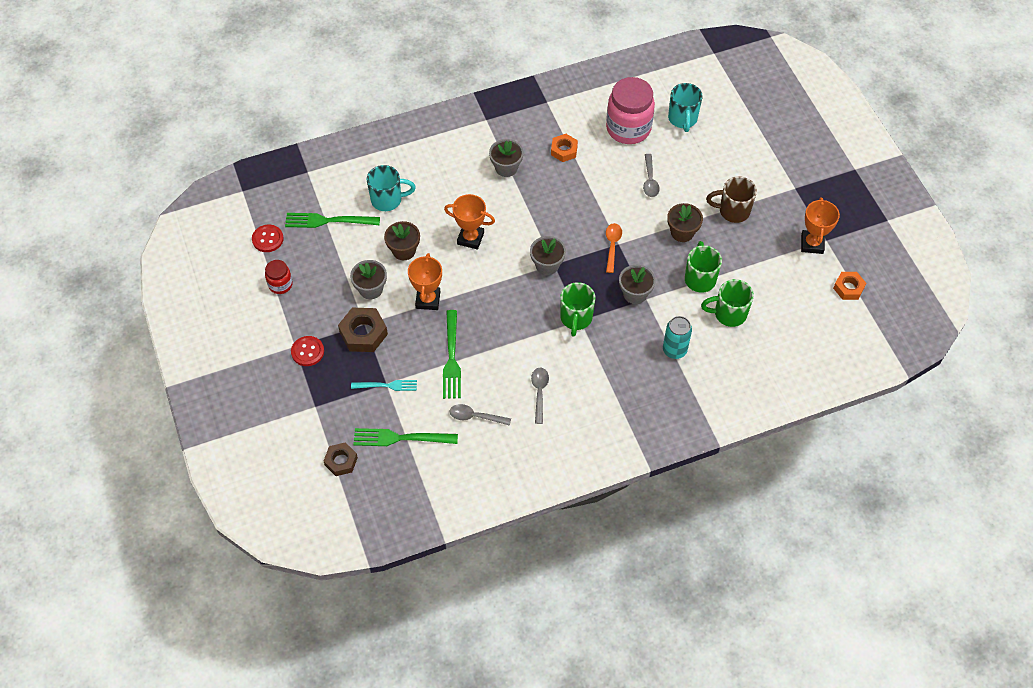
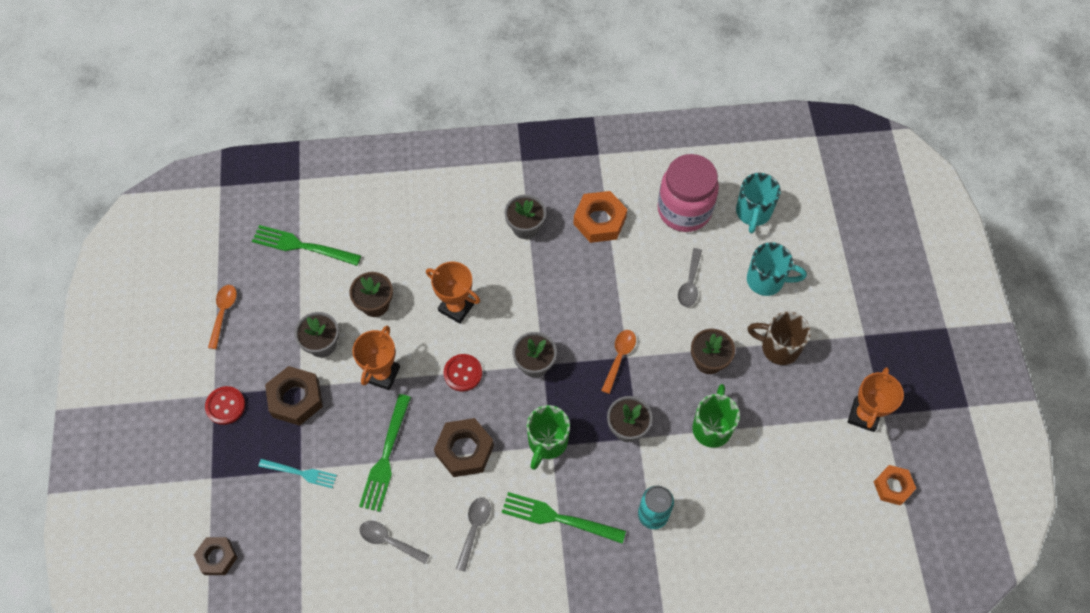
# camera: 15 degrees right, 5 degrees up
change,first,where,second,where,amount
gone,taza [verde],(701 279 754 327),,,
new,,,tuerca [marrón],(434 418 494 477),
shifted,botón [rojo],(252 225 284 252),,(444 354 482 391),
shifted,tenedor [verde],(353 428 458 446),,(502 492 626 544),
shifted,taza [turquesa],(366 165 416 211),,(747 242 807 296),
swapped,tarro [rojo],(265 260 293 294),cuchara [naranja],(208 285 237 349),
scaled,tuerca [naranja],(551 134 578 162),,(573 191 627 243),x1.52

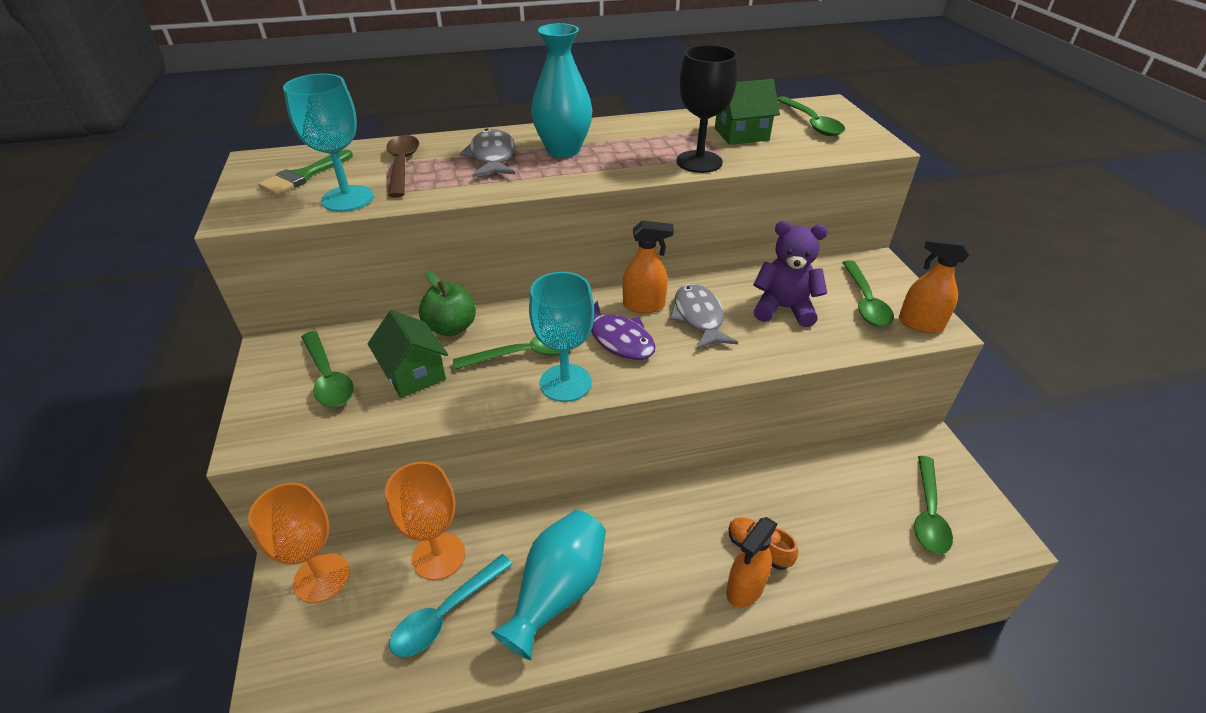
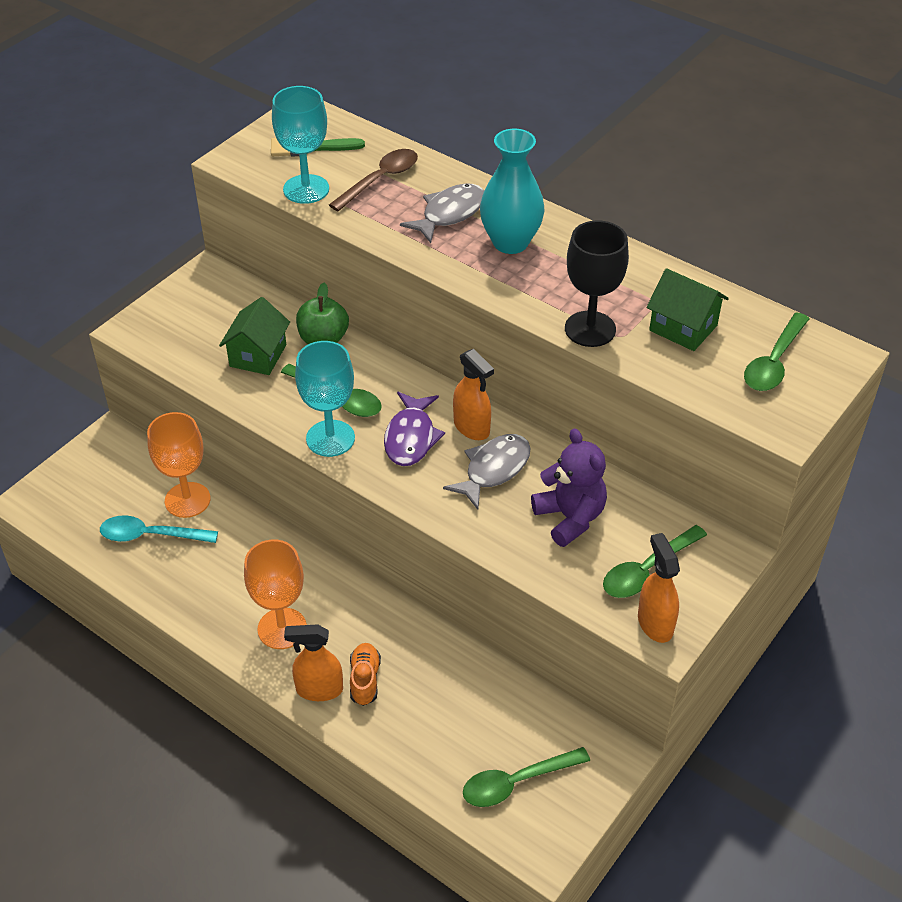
# camera: 50 degrees right, 5 degrees up
change,first,where,second,where,amount
gone,cuchara [verde],(302 331 354 407),,,
gone,florero [turquesa],(491 510 606 660),,,
shifted,copa [naranja],(248 483 350 603),,(244 540 307 649),

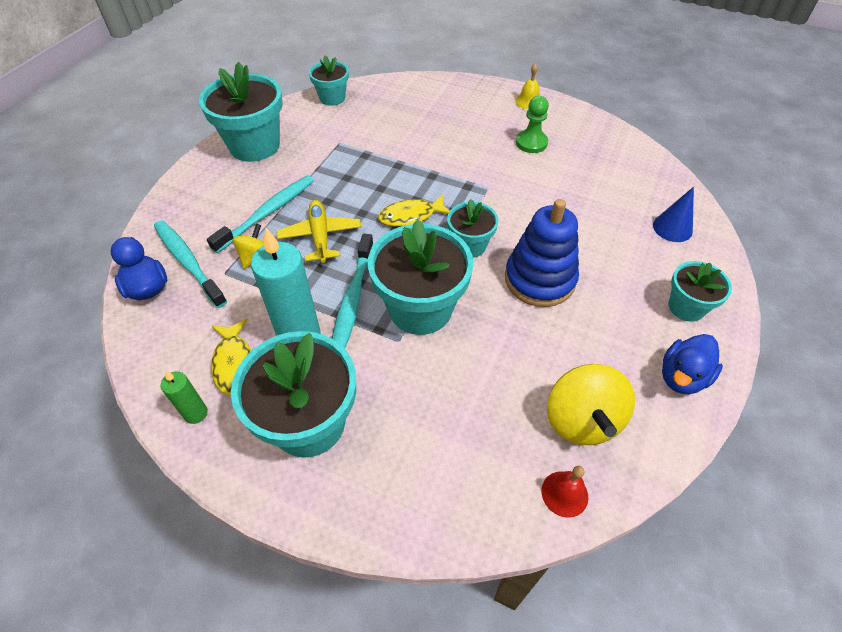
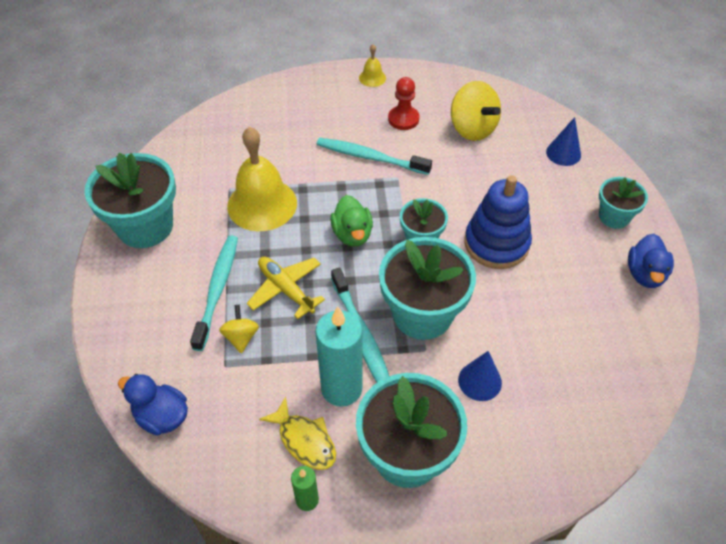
# camera: 30 degrees left, 0 degrees up
change,first,where,second,where,amount
gone,maceta [turquesa],(309 55 349 106),,,
gone,campana [rojo],(542 466 588 518),,,
new,,,campana [amarillo],(227 127 297 231),
new,,,cono [azul],(458 351 502 401),
shifted,cepillo de dientes [turquesa],(154 220 227 308),,(317 138 432 175),
shifted,peonza [amarillo],(547 364 635 445),,(451 81 501 141),
swapped,pez [amarillo],(378 195 450 227),pato [verde],(330 195 373 246),
repainted,peón [verde],(516 96 549 153),peón [rojo],(388 77 419 130),

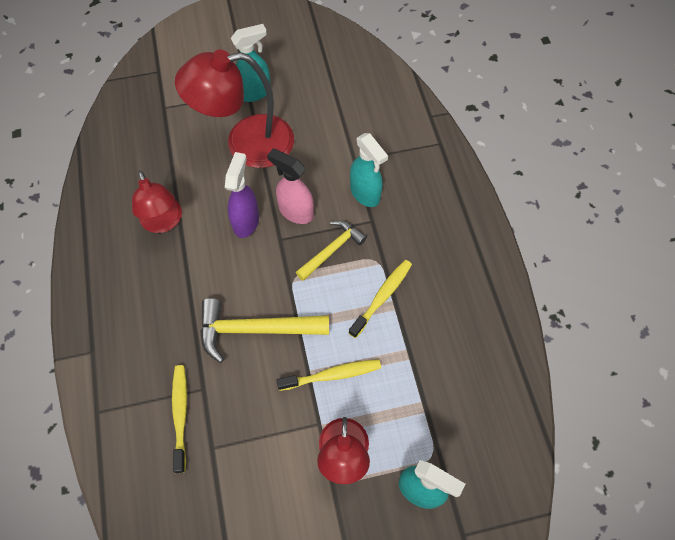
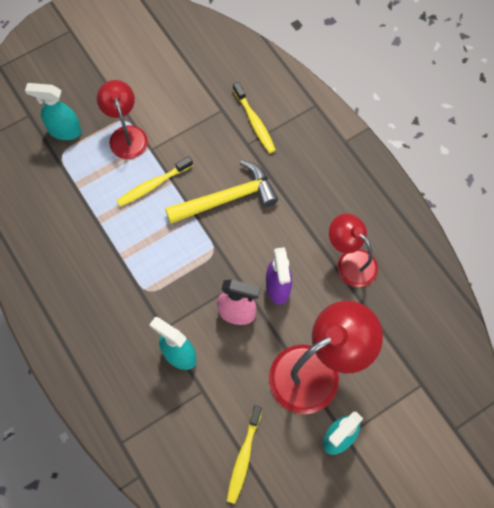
# camera: 160 degrees right, 5 degrees up
change,first,where,second,where,amount
gone,martillo [amarillo],(296 220 367 281),,,
shifted,cepillo de dientes [amarillo],(349 260 412 338),,(227 405 262 504),

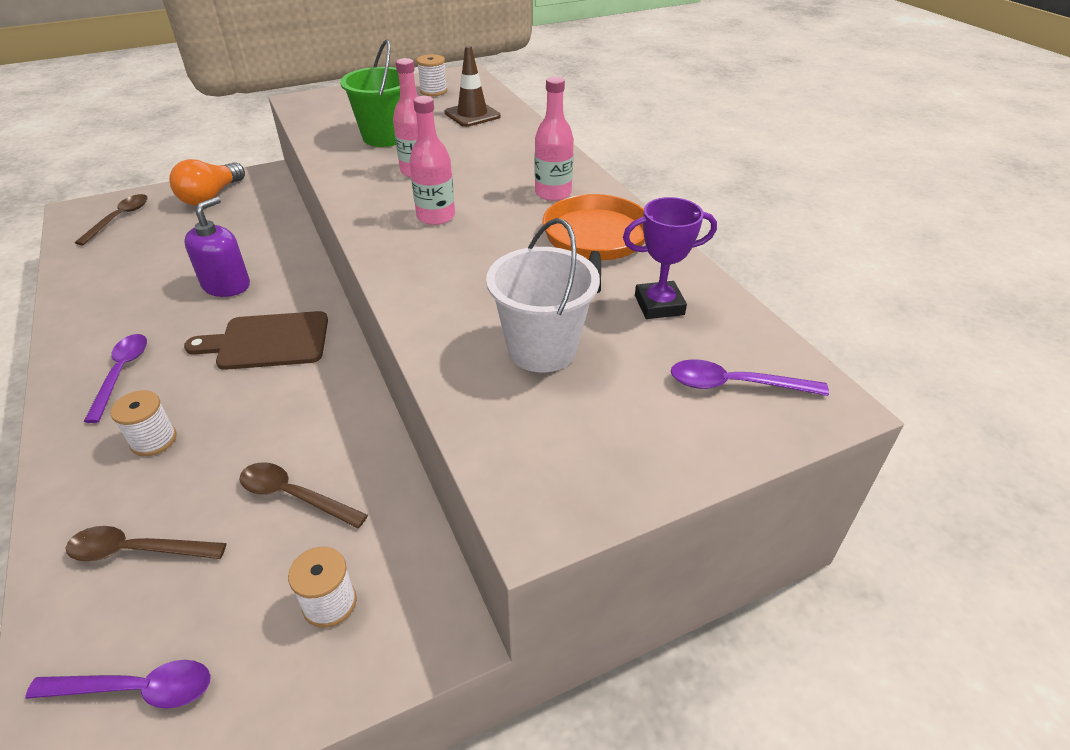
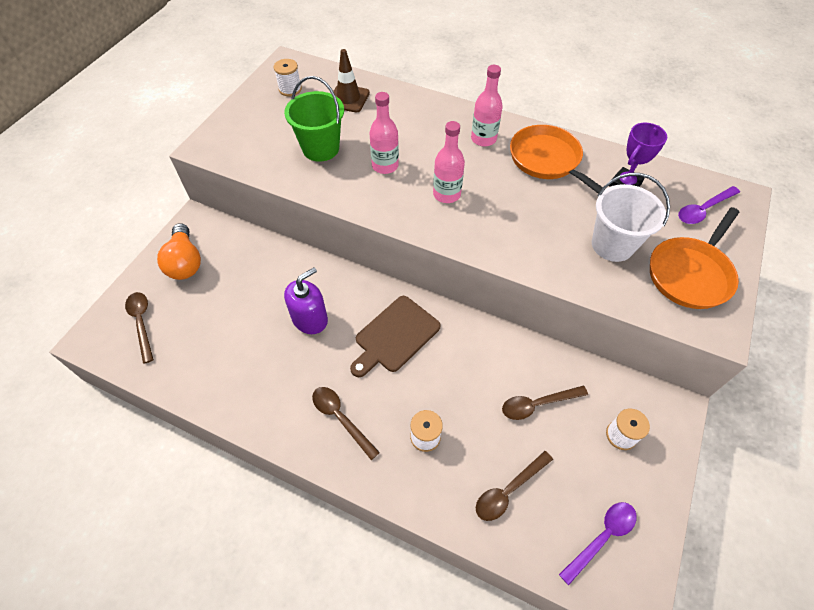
# camera: 40 degrees left, 15 degrees up
change,first,where,second,where,amount
new,,,sartén [naranja],(650 207 739 309),
repainted,cuchara [morado],(84 334 147 423),cuchara [marrón],(312 387 380 460),
rotated,dispensador de jabón [morado],(184 197 250 297),,(284 267 328 334),60 degrees clockwise

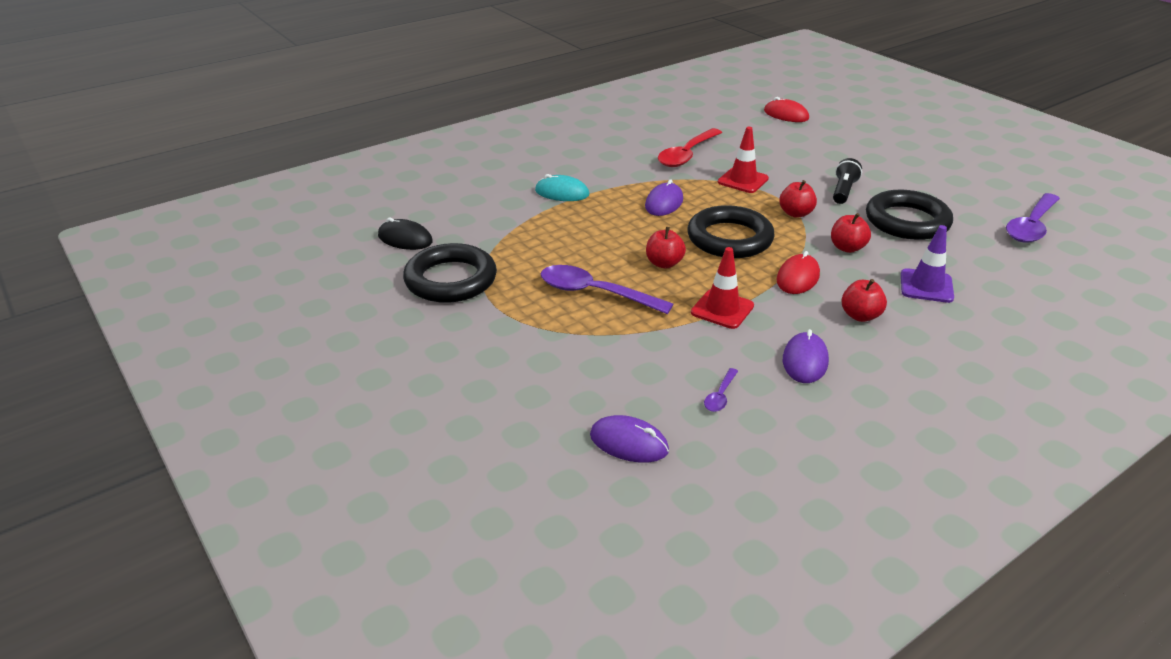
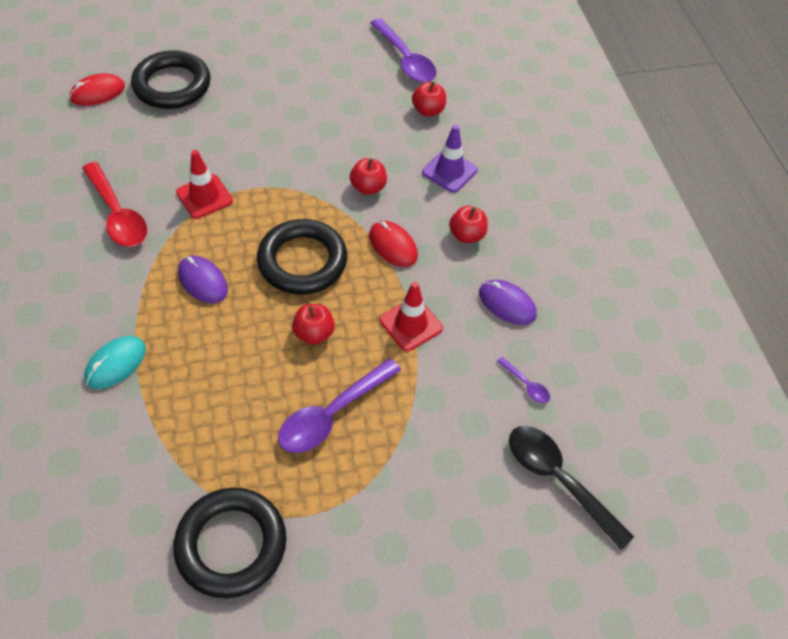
# camera: 70 degrees left, 20 degrees up
change,first,where,second,where,amount
gone,ratón [negro],(378 217 433 250),,,
gone,lámpara de mano [negro],(833 158 862 204),,,
shifted,manzana [rojo],(779 180 817 218),,(412 81 446 117),
shifted,anillo [negro],(866 190 953 240),,(131 51 211 109),
swapped,ratón [morado],(590 415 669 463),cuchara [negro],(509 426 634 550),

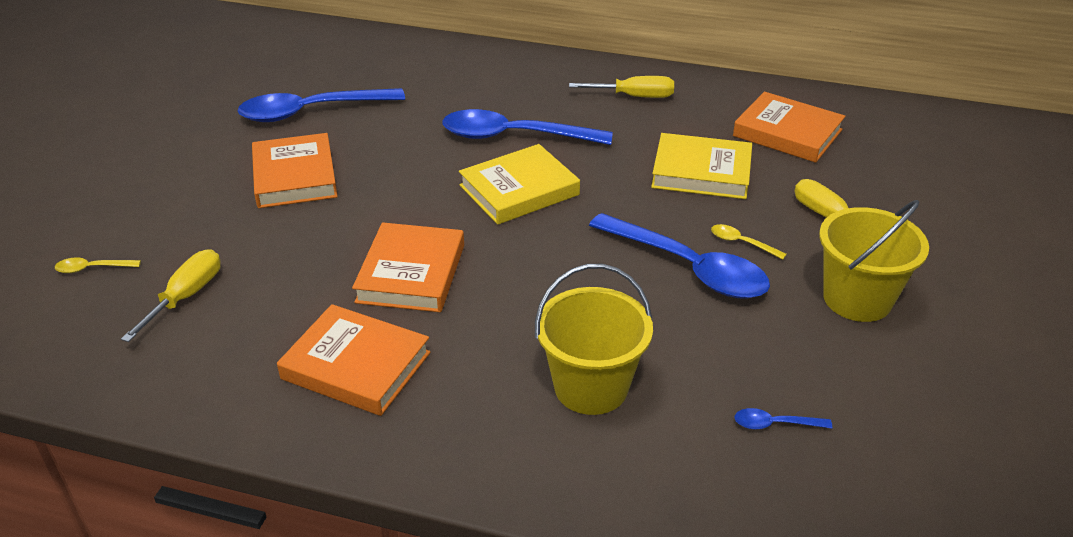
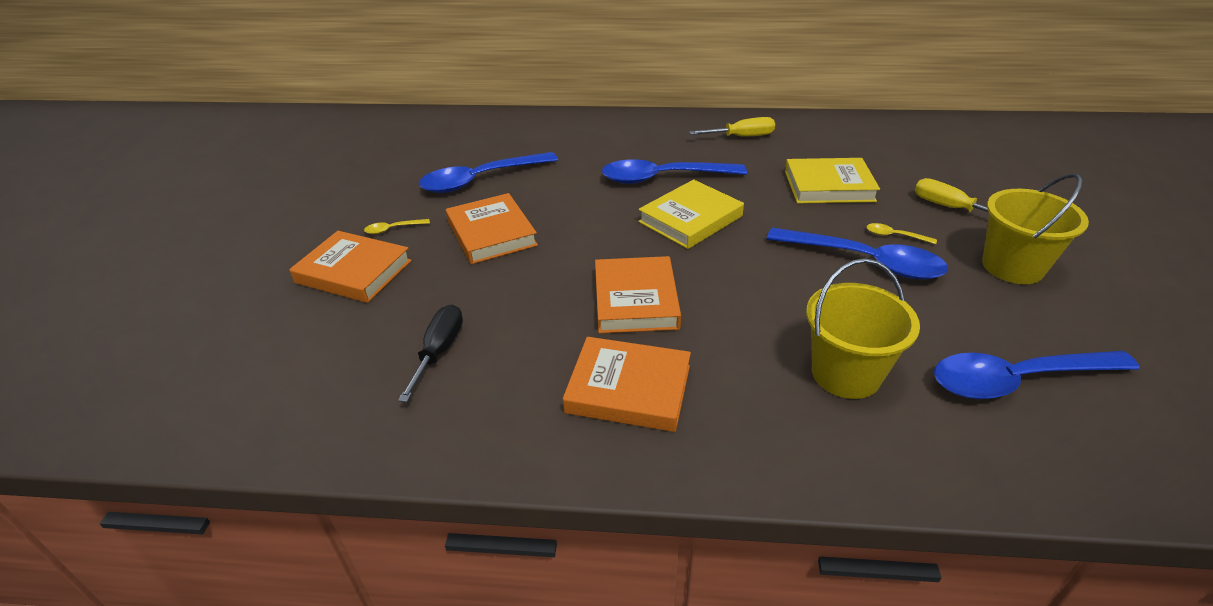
# camera: 10 degrees left, 0 degrees up
change,first,where,second,where,amount
shifted,cuchara [amarillo],(55 258 141 273),,(364 219 430 234),
shifted,libro [naranja],(733 92 845 163),,(289 231 412 303),
repainted,destornillador [amarillo],(121 249 220 342),destornillador [negro],(398 304 463 402),
scaled,cuchara [azul],(735 408 832 429),,(934 351 1140 399),x2.48

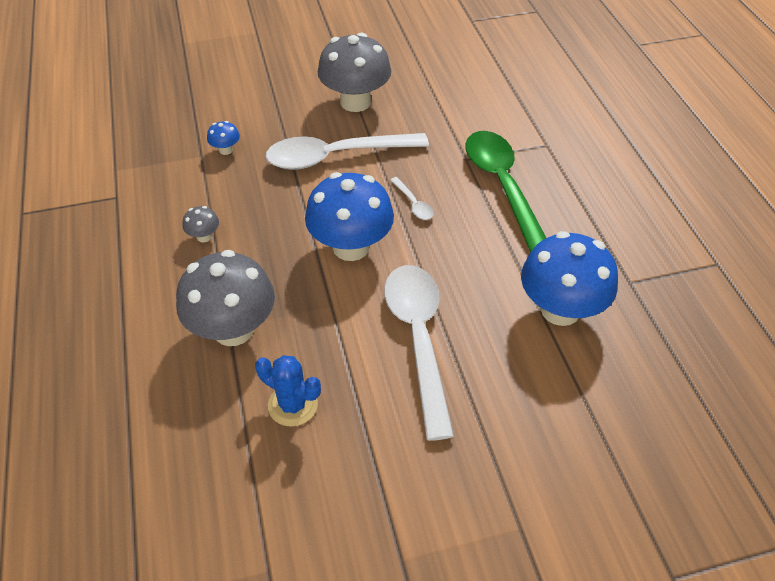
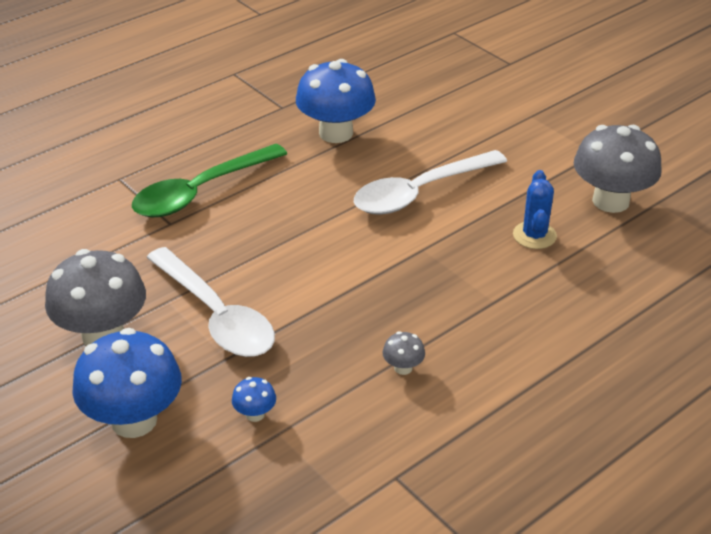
# camera: 115 degrees left, 10 degrees down
change,first,where,second,where,amount
gone,cuchara [blanco],(390 177 434 220),,,
shifted,seta [gris],(176 250 275 346),,(574 125 662 213),
shifted,seta [azul],(305 172 394 261),,(72 328 182 438),

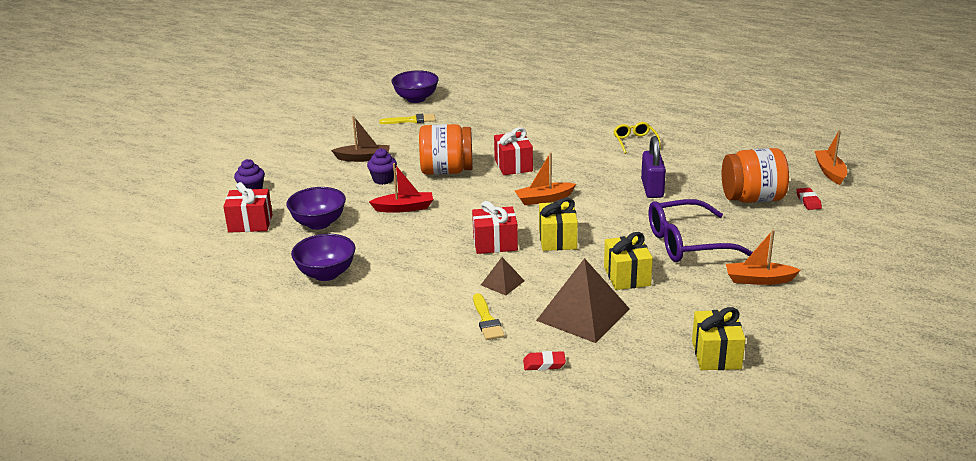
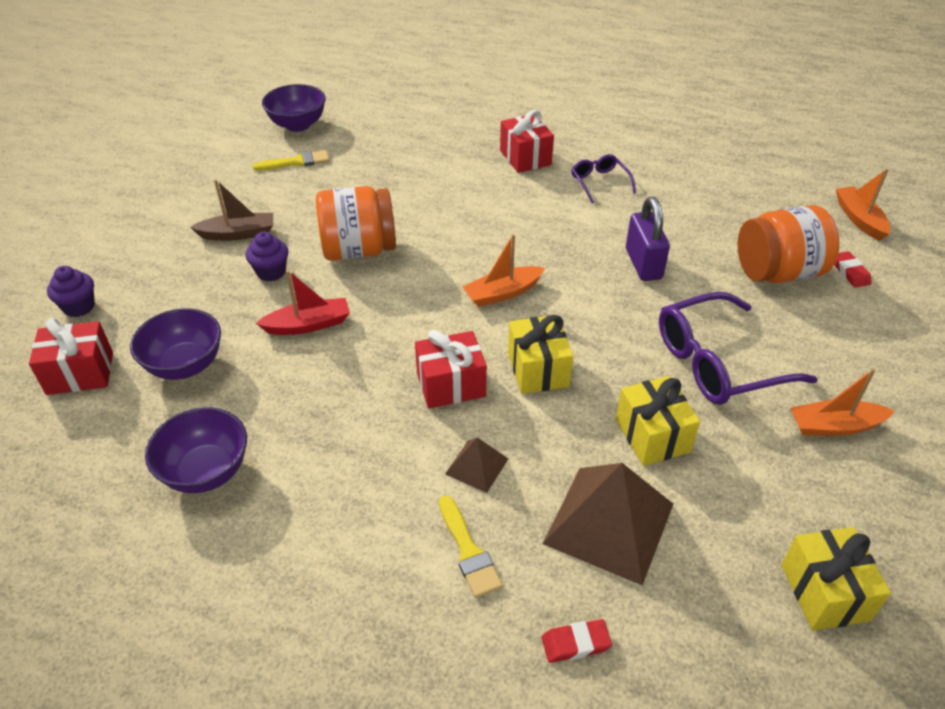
# camera: 10 degrees left, 15 degrees up
change,first,where,second,where,amount
shifted,regalo [rojo],(494 127 533 175),,(500 110 554 173),
repainted,gafas [amarillo],(613 122 661 154),gafas [morado],(571 154 636 204),

